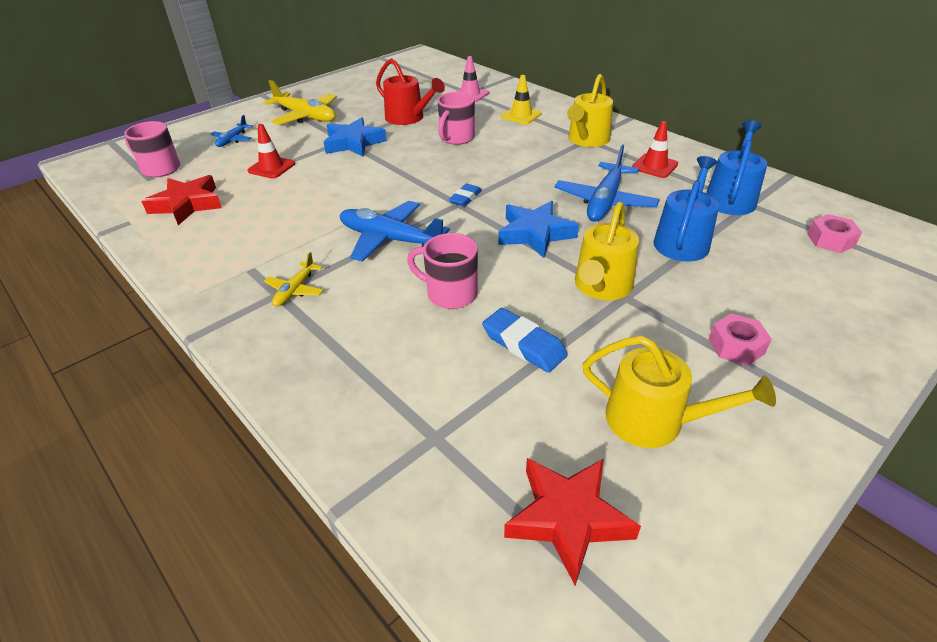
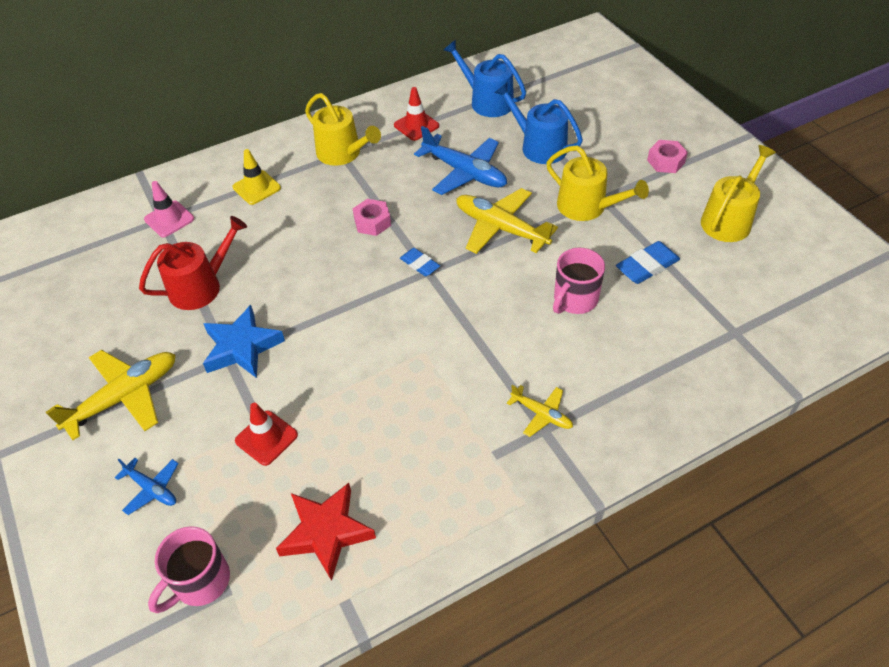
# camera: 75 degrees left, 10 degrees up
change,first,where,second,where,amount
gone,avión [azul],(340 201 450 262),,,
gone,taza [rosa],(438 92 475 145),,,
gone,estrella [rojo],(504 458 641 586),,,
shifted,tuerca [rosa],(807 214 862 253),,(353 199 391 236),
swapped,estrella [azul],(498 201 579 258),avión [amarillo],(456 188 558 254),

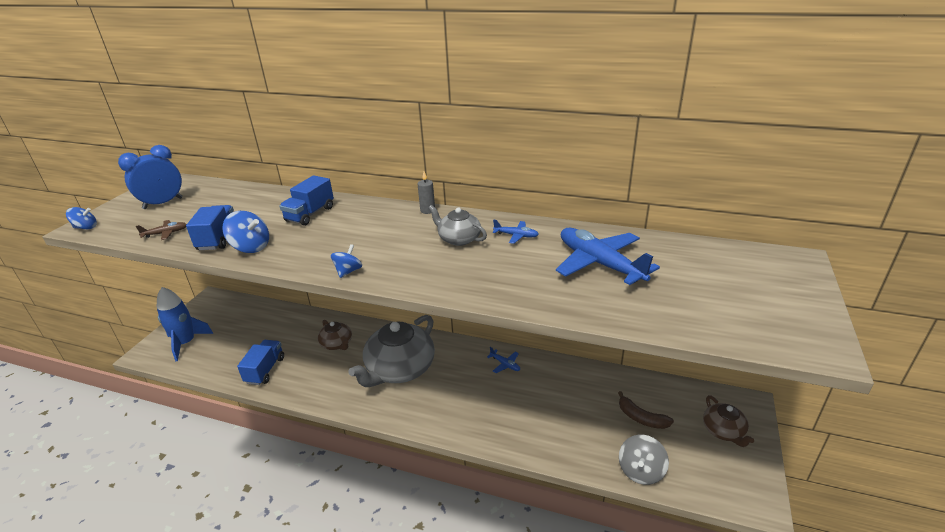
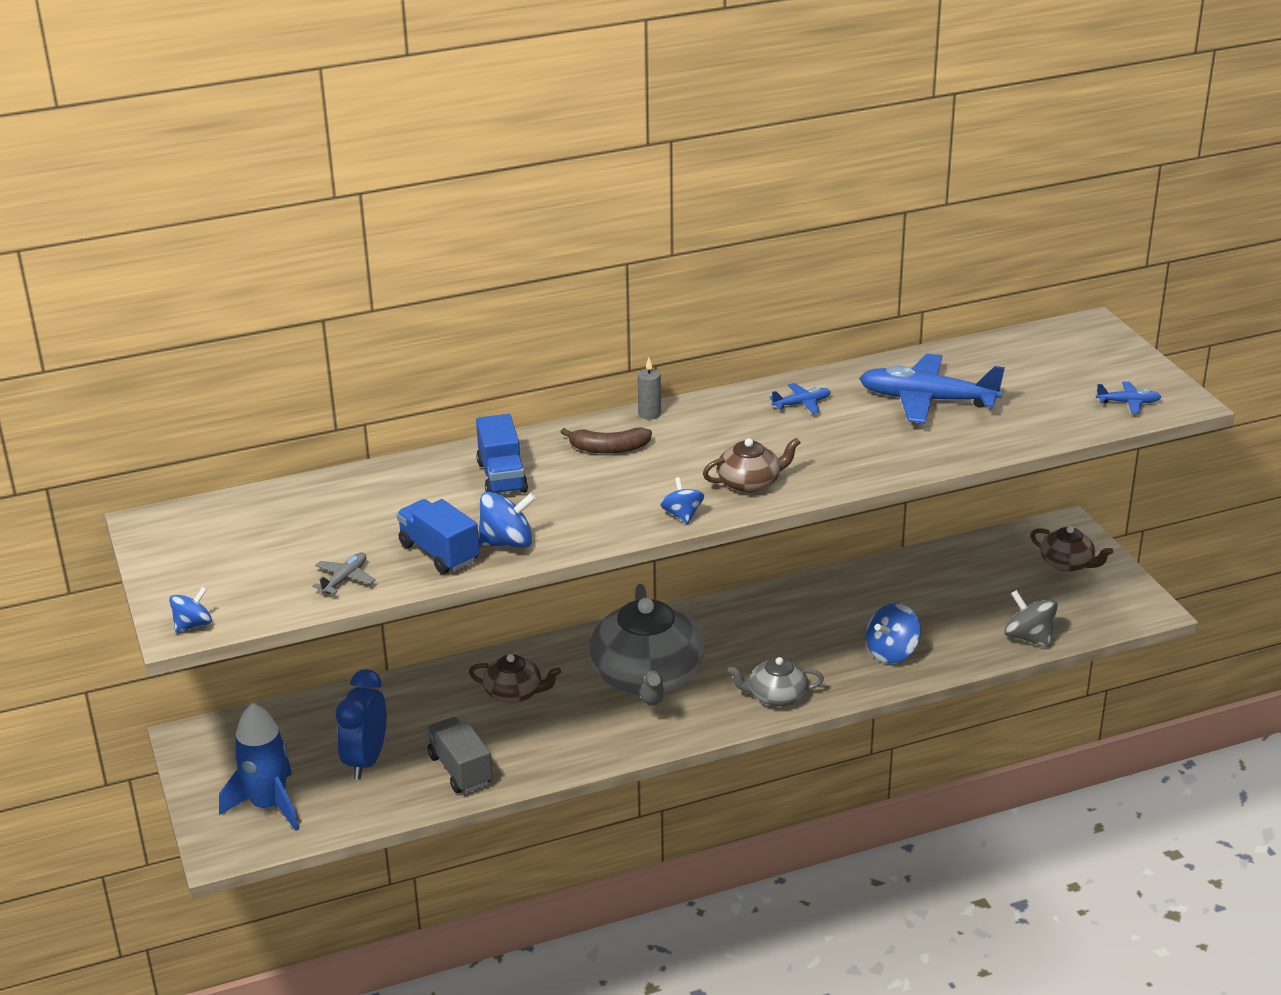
# camera: 40 degrees left, 0 degrees up
change,first,where,second,where,amount
new,,,tetera [marrón],(703 438 801 493),
new,,,peonza [azul],(866 603 921 664),
shifted,despertador [azul],(118 145 183 209),,(336 669 387 779),
shifted,tetera [gris],(428 205 487 246),,(728 657 824 706),
shifted,avión [azul],(487 347 520 373),,(1096 382 1161 413),
shifted,plátano [marrón],(618 391 674 429),,(561 428 652 454),
repainted,avión [marrón],(136 220 187 240),avión [gris],(312 552 376 594),
repainted,camión [azul],(237 340 284 385),camión [gris],(427 717 492 793),
rotated,peonza [gris],(619 435 669 485),,(1004 590 1058 648),150 degrees clockwise

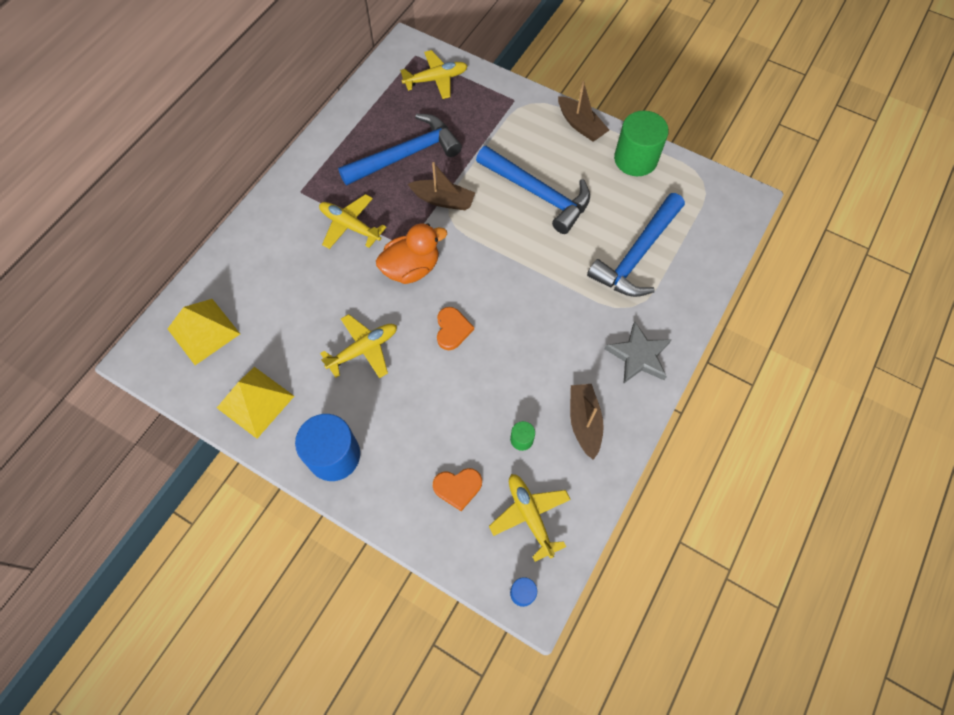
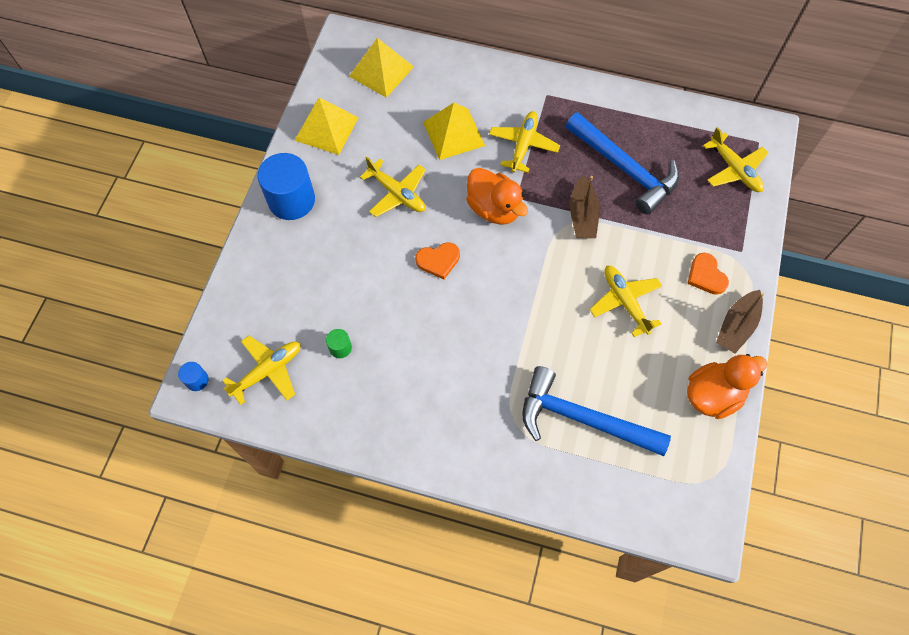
# camera: 75 degrees right, 0 degrees up
change,first,where,second,where,amount
gone,barco [marrón],(570 384 604 460),,,
gone,estrella [gris],(605 321 671 383),,,
new,,,pirámide [amarillo],(423 103 485 160),
shifted,corazón [naranja],(433 468 482 511),,(687 253 729 295),
swapped,martillo [azul],(476 146 590 234),avión [amarillo],(590 266 662 337),
swapped,cilindro [verde],(614 111 669 176),pato [naranja],(687 354 767 419),

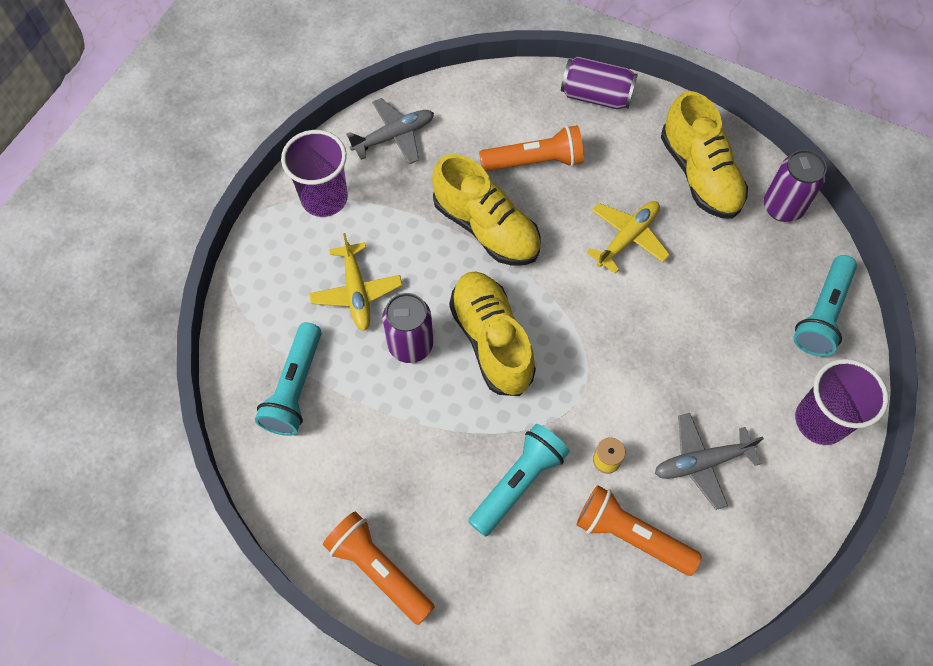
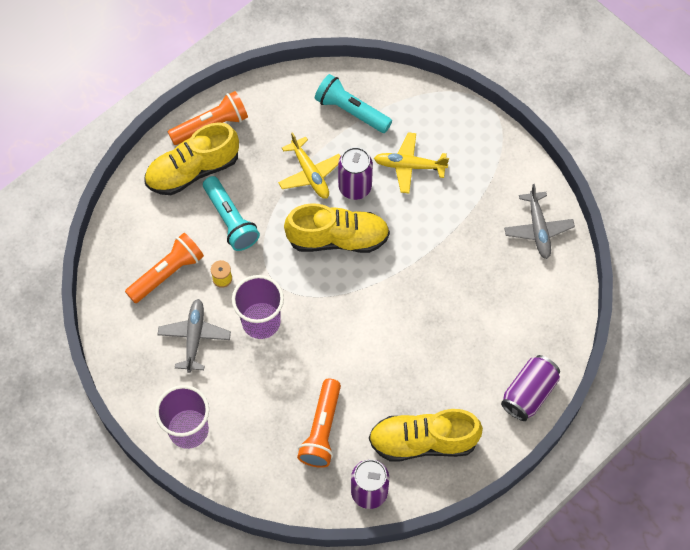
# camera: 110 degrees right, 0 degrees up
change,first,where,second,where,amount
gone,lámpara de mano [turquesa],(793 255 857 357),,,
shifted,vaso [morado],(281 130 348 217),,(232 275 284 339),
shifted,zapato [amarillo],(432 154 541 265),,(145 122 239 195),
shifted,lámpara de mano [naranja],(479 125 584 171),,(297 379 341 468),
shifted,avión [amarillo],(586 201 670 274),,(278 132 341 199),

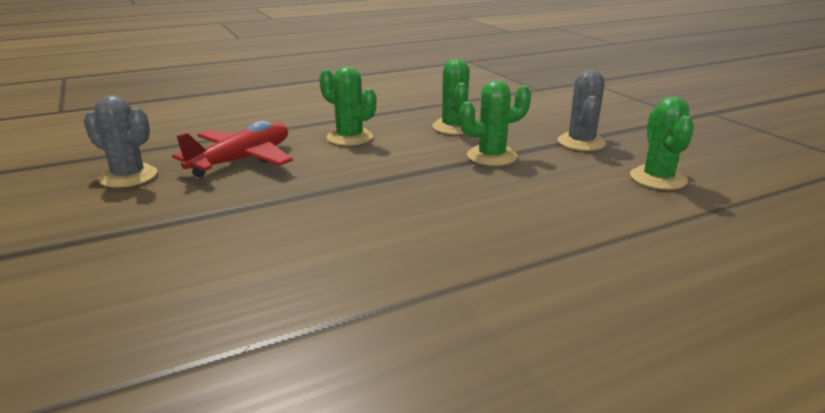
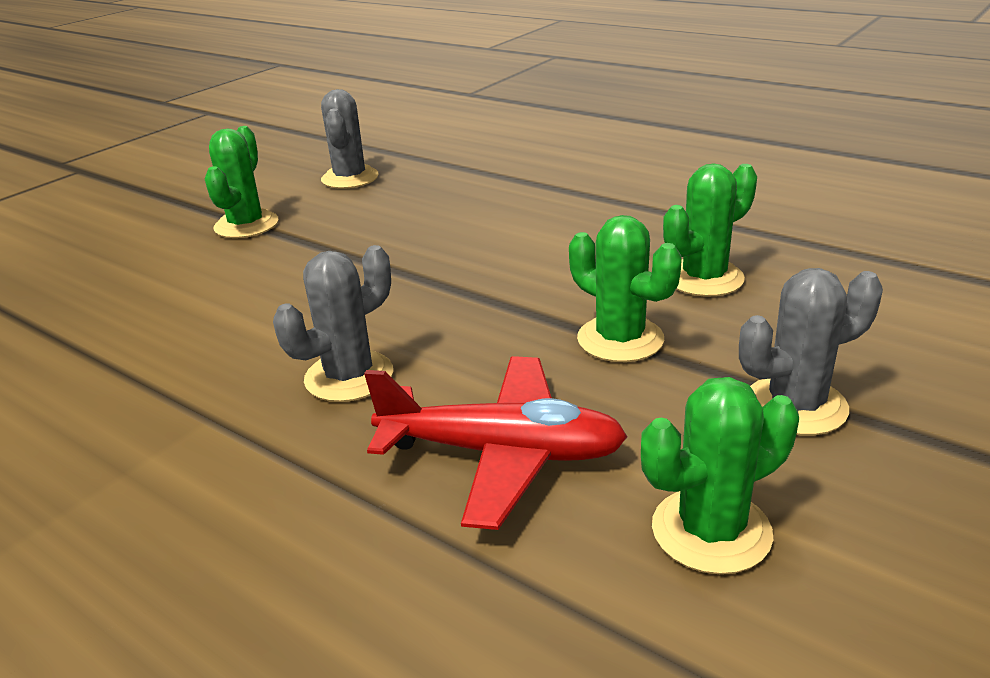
# camera: 65 degrees right, 5 degrees up
change,first,where,second,where,amount
new,,,cactus [gris],(273 245 393 402),
shifted,avión [rojo],(172 121 293 178),,(364 356 628 530),
shifted,cactus [verde],(319 66 376 146),,(205 126 278 238),

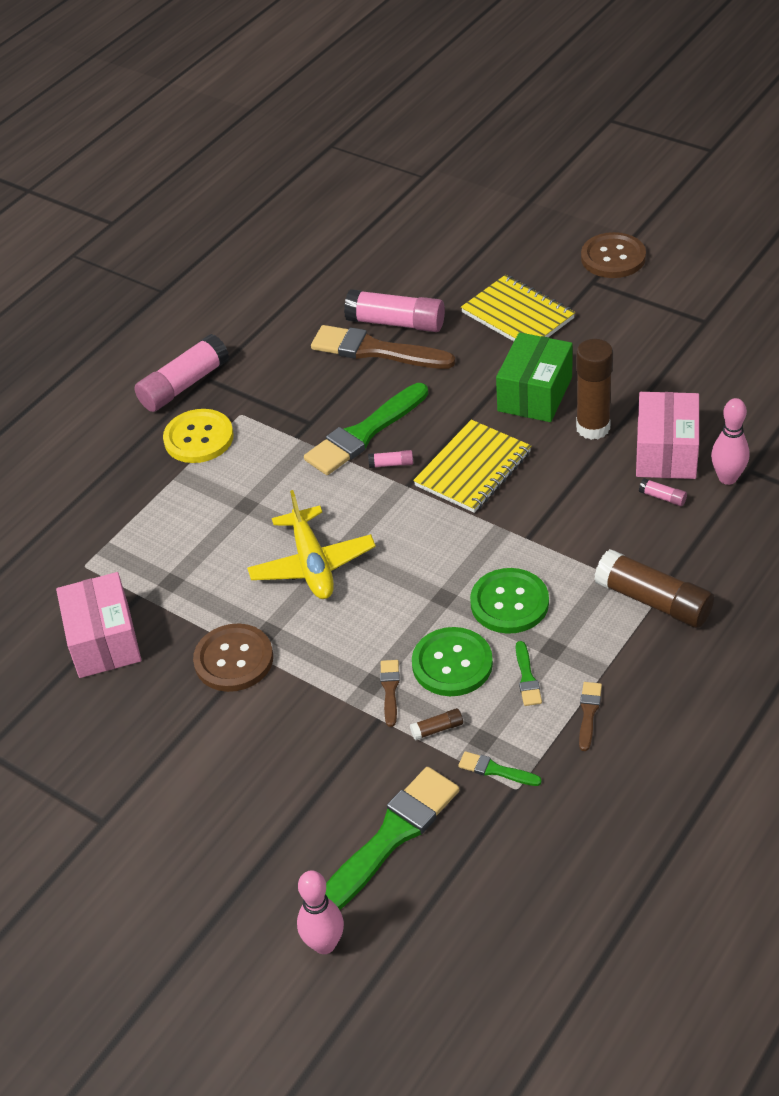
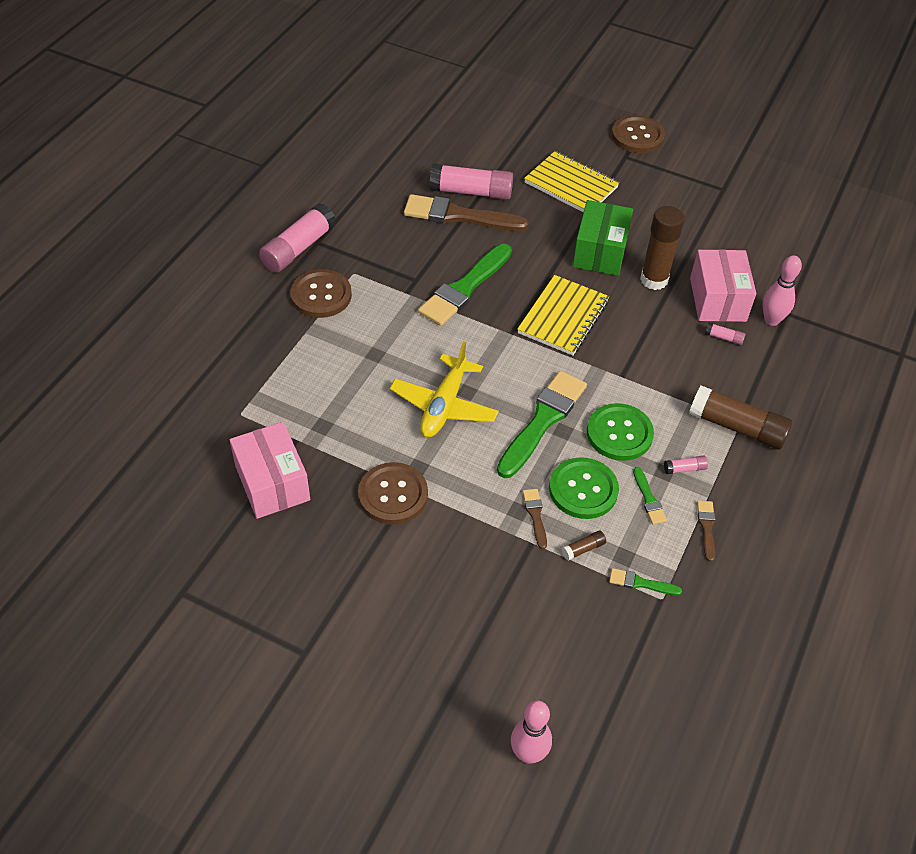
# camera: 15 degrees left, 5 degrees up
change,first,where,second,where,amount
shifted,pincel [verde],(325 767 459 910),,(497 371 587 478),
shifted,barra de pegamento [rosa],(368 450 413 468),,(664 456 708 474),
repainted,botón [amarillo],(163 409 234 463),botón [marrón],(290 269 352 318),
rotated,avión [amarillo],(247 490 376 599),,(390 342 499 437),45 degrees clockwise

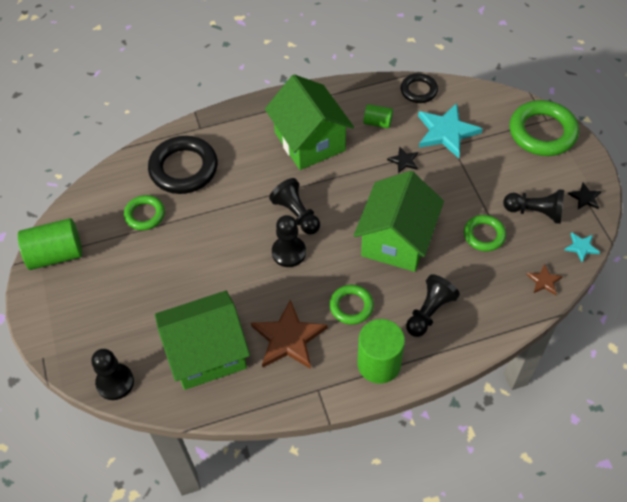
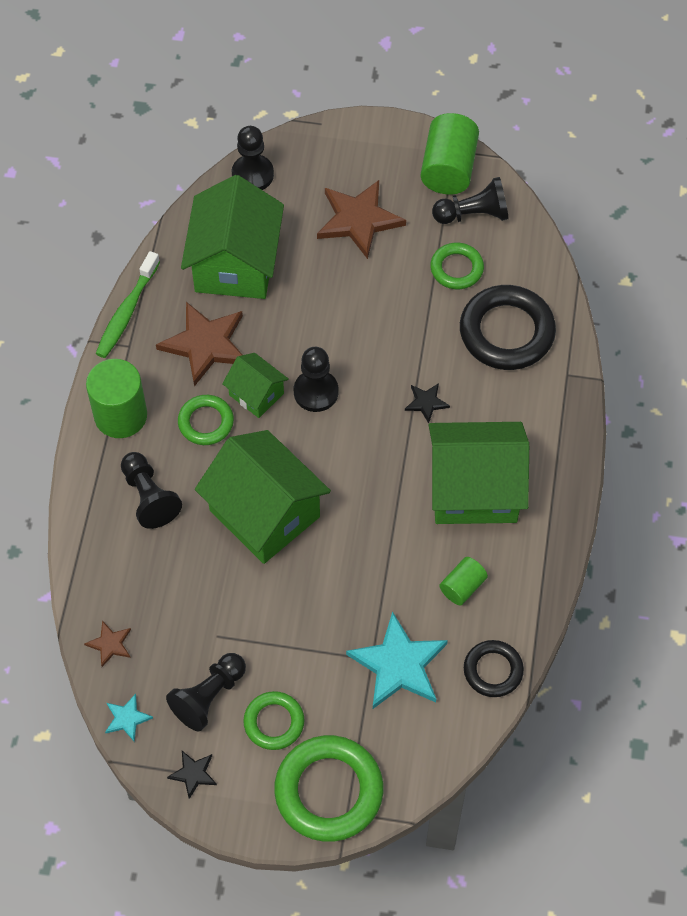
# camera: 115 degrees right, 5 degrees up
change,first,where,second,where,amount
new,,,cepillo de dientes [verde],(96 251 160 358),
new,,,casa [verde],(222 353 289 418),
new,,,estrella [marrón],(317 180 406 259),
shifted,peón [negro],(269 178 320 235),,(432 177 509 224),
shifted,estrella [negro],(387 147 418 173),,(405 383 450 424),
shifted,anillo [verde],(464 215 506 251),,(243 691 304 750),

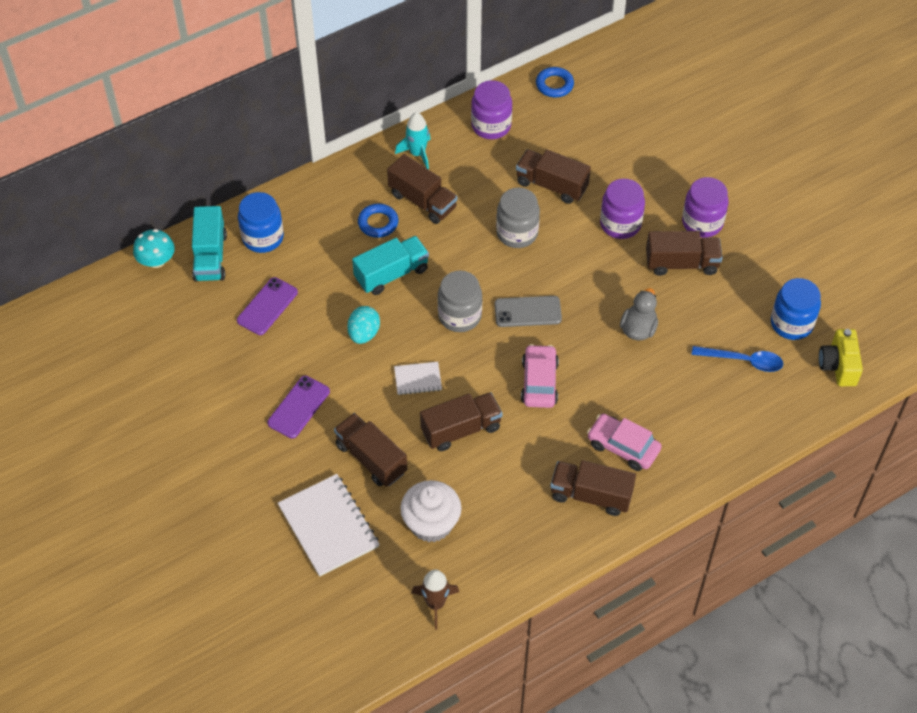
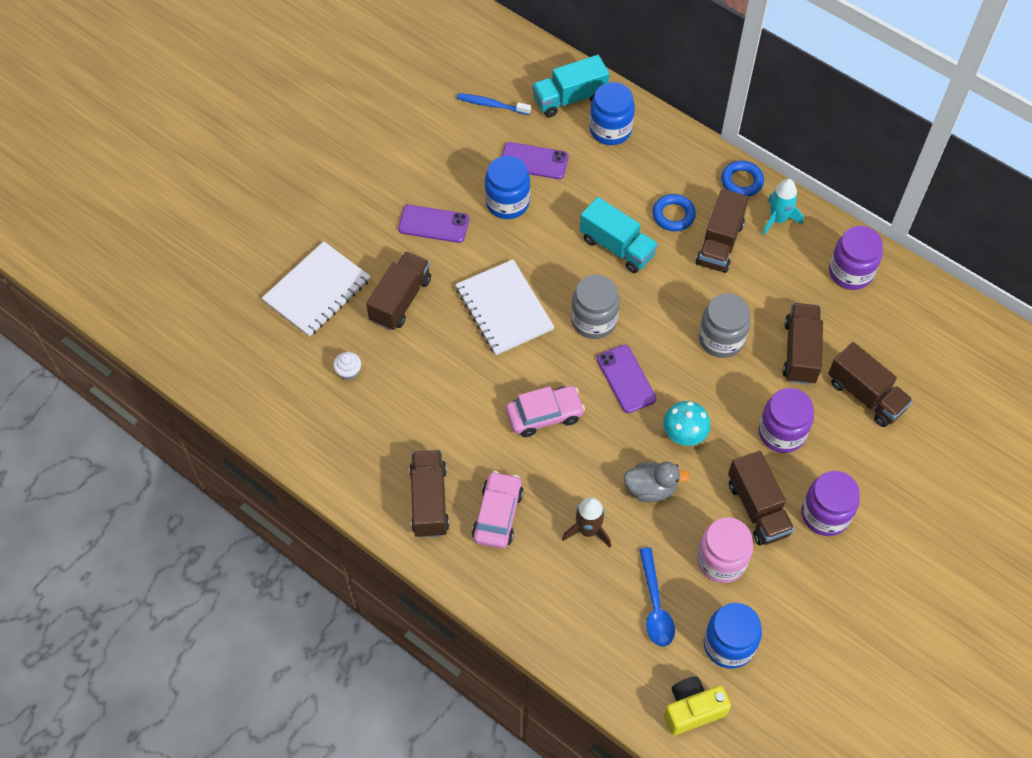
# camera: 70 degrees right, 5 degrees up
change,first,where,second,where,amount
gone,huevo [turquesa],(347 306 380 344),,,
new,,,cepillo de dientes [azul],(456 93 531 115),
new,,,tarro [azul],(485 156 530 219),
new,,,tarro [rosa],(697 517 753 583),
shifted,seta [turquesa],(133 229 175 268),,(663 401 710 446),
shifted,cohete [marrón],(412 569 459 629),,(562 497 611 547),
shifted,camión [marrón],(420 392 503 451),,(828 342 913 427),
shifted,anillo [azul],(536 67 574 97),,(721 161 764 197),
repainted,móvil [gris],(495 296 562 327),móvil [morado],(597 345 656 413),
scaled,cuaderno [blanco],(394 362 442 395),,(455 259 554 355),x1.94
scaled,magdalena [blanco],(400 480 462 542),,(333 352 361 380),x0.46

